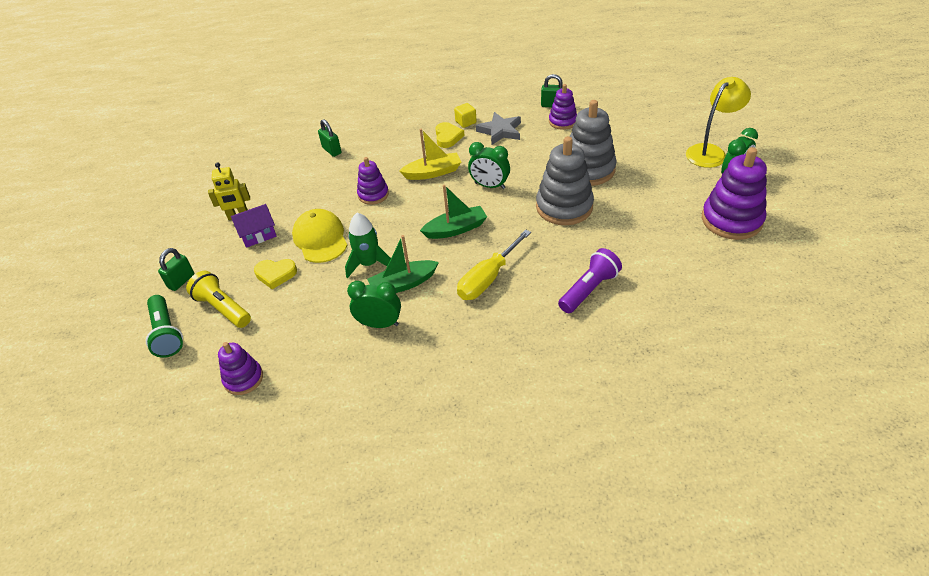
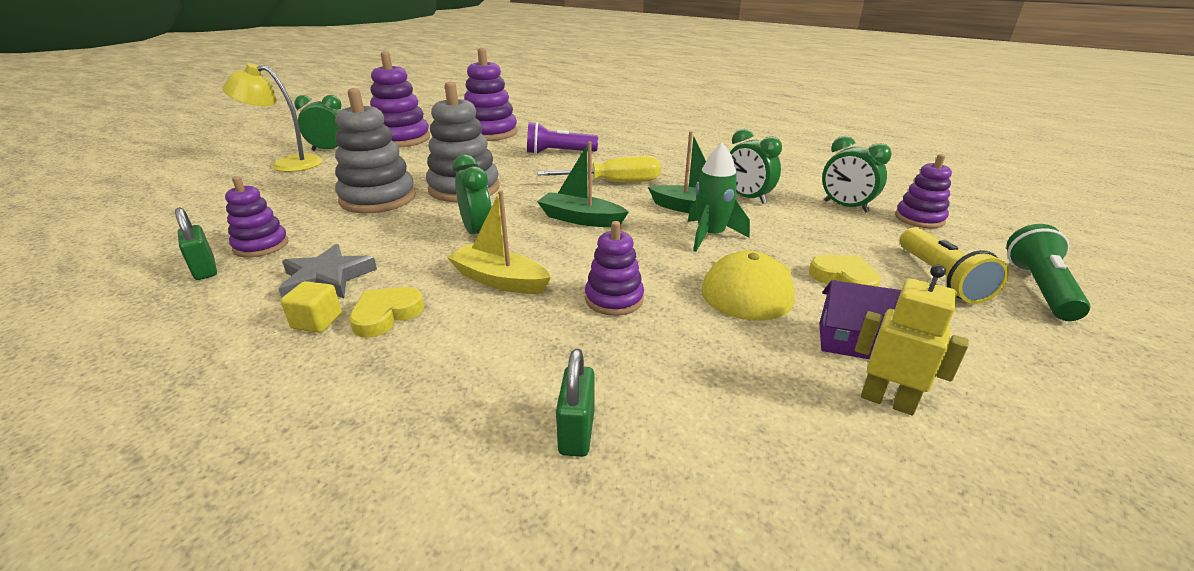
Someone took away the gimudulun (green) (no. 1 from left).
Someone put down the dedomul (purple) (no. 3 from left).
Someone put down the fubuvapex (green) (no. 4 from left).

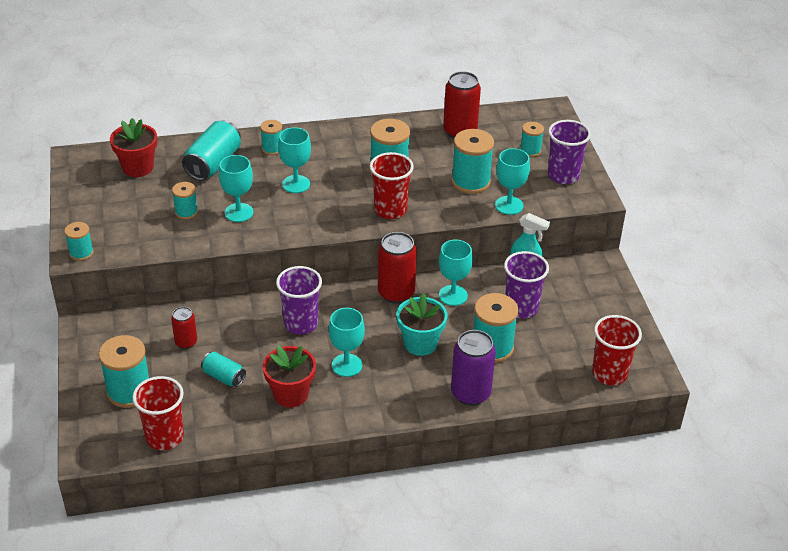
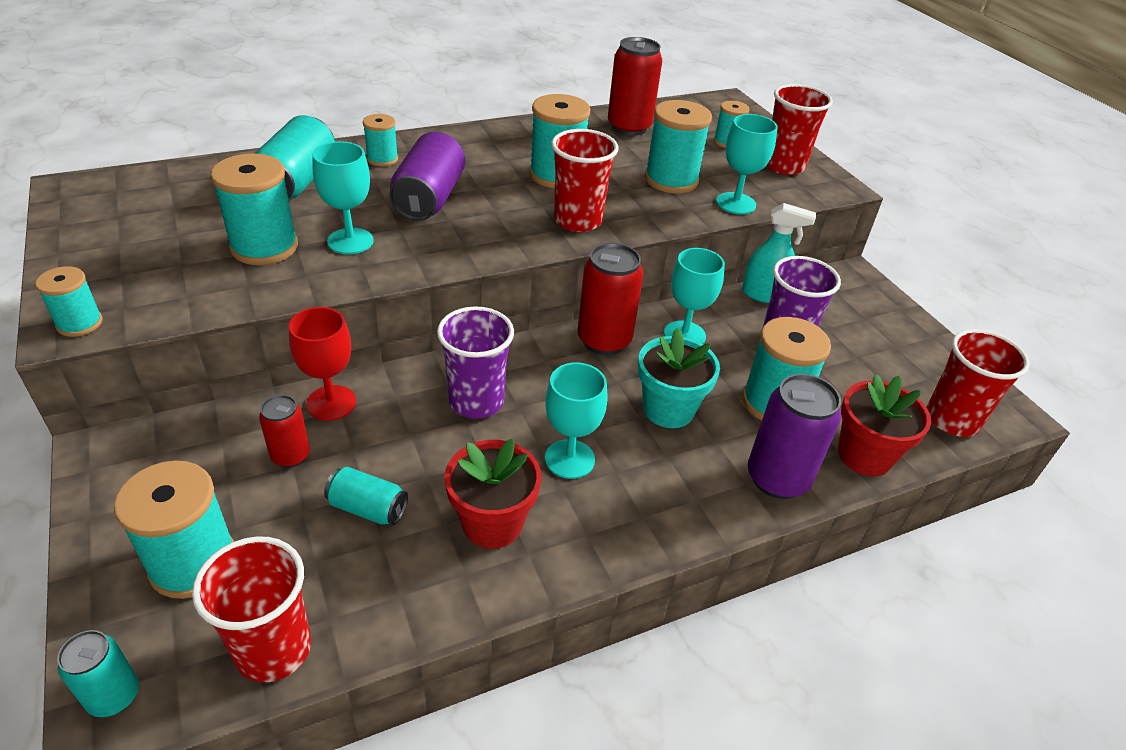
Someone put down the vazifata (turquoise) (no. 1 from left).
Someone put down the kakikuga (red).
Someone carried the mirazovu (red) (no. 1 from left in the first image).
Someone swapped the kakikuga (turquoise) (no. 2 from left) for the vazifata (purple) (no. 1 from left).
Someone repainted the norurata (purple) (no. 3 from left), which became the norurata (red) (no. 3 from left).
Someone scaled the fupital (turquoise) (no. 3 from left) by 1.77.

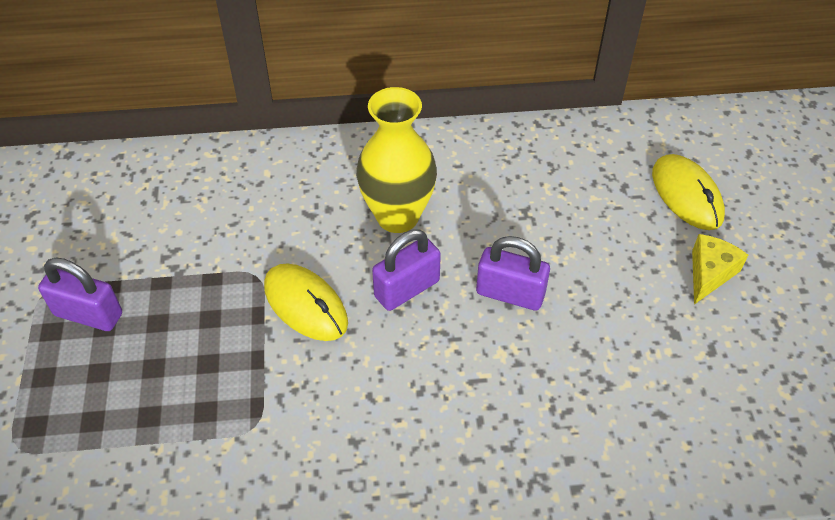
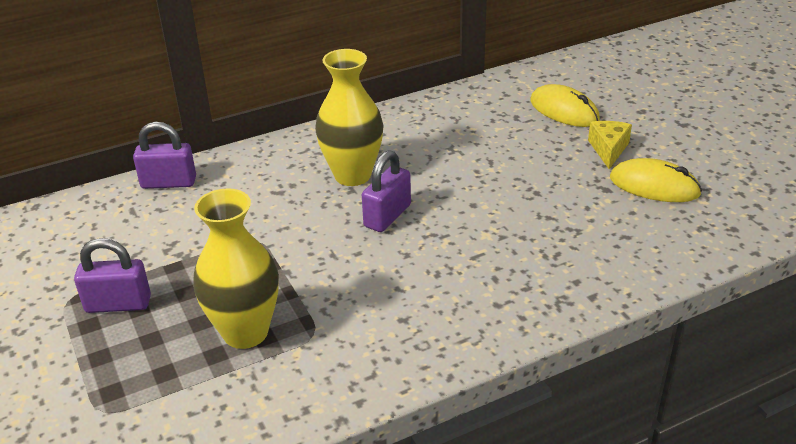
Someone put down the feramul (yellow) (no. 1 from left).
Someone carried the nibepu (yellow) (no. 1 from left in the first image).
Someone carried the gimudulun (purple) (no. 3 from left in the first image).

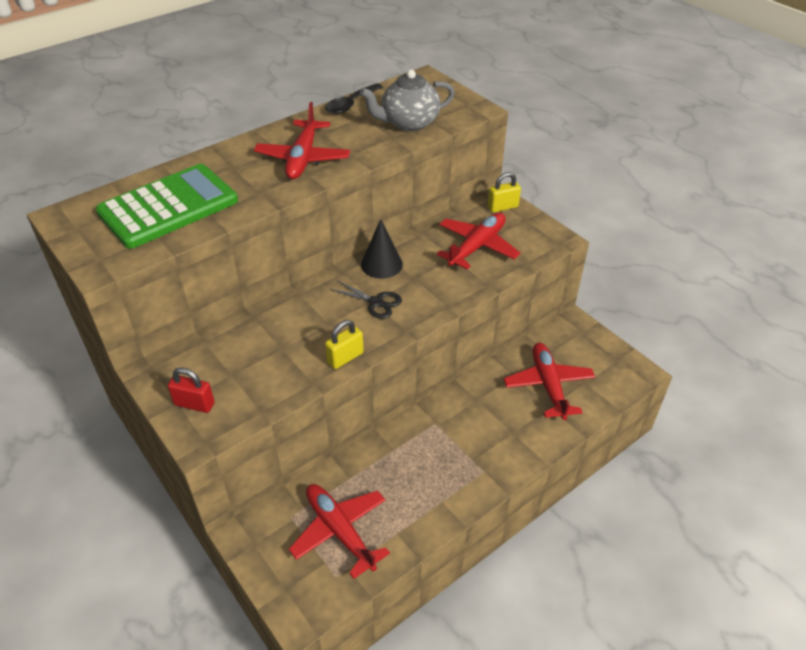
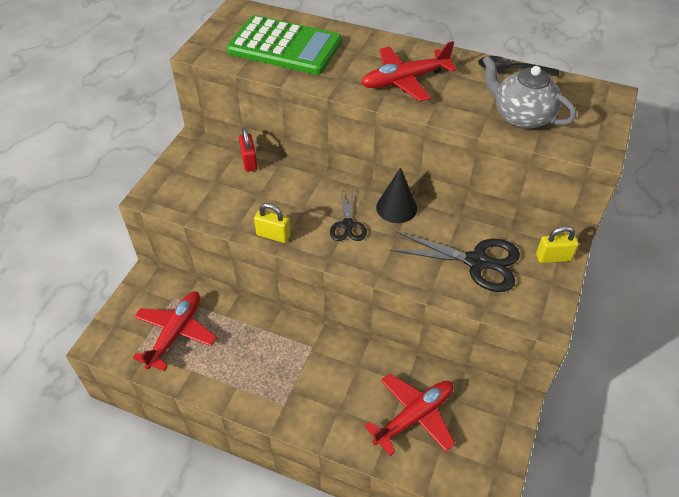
Someone carried the gimudulun (red).
Someone swapped the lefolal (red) (no. 3 from left) for the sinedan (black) (no. 2 from left).
Someone rotated the gimudulun (yellow) (no. 2 from left) by 45 degrees counterclockwise.

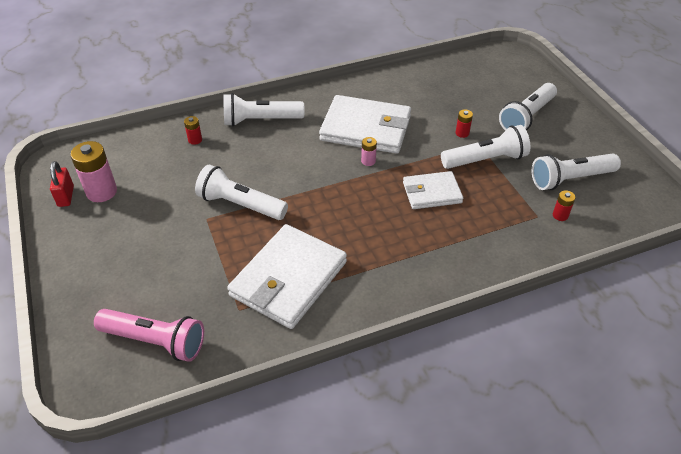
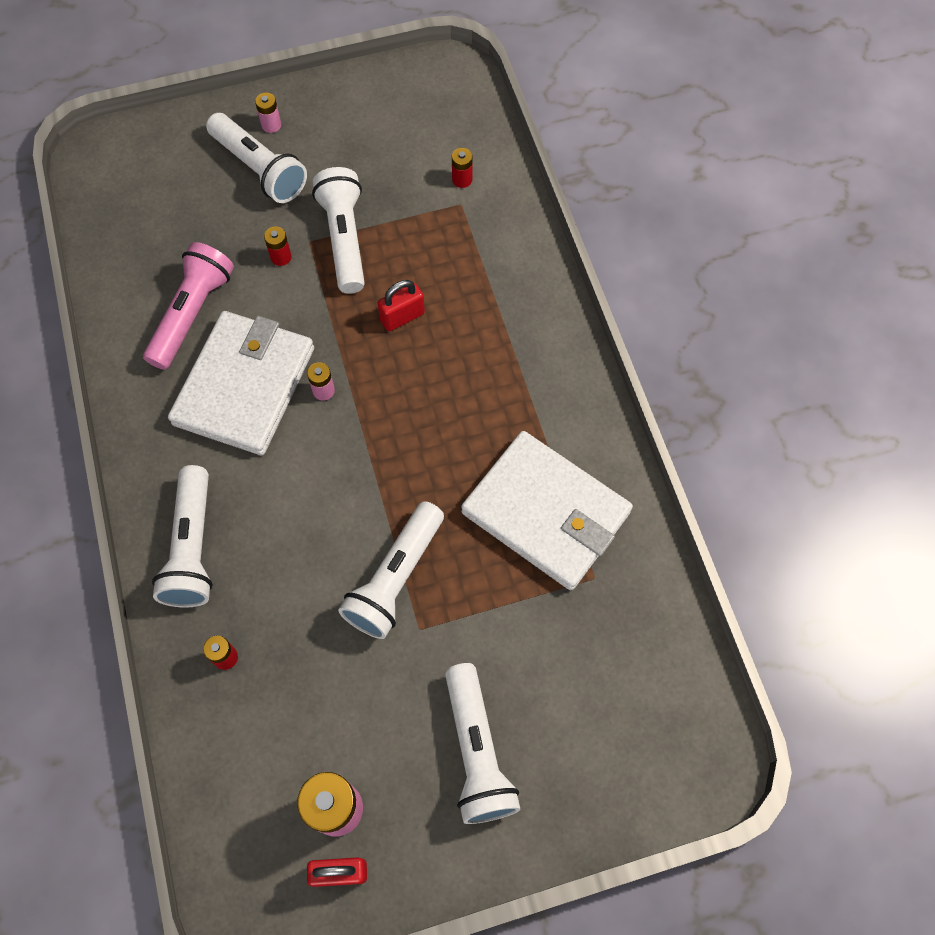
Someone put down the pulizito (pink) (no. 1 from left).
Someone carried the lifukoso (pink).
Someone carried the lifukoso (white) (no. 5 from left).
Someone swapped the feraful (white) (no. 3 from left) for the gimudulun (red) (no. 2 from left).

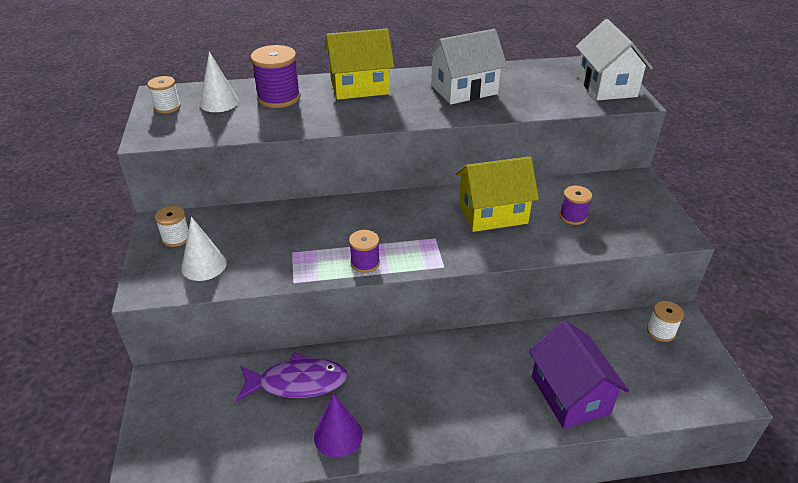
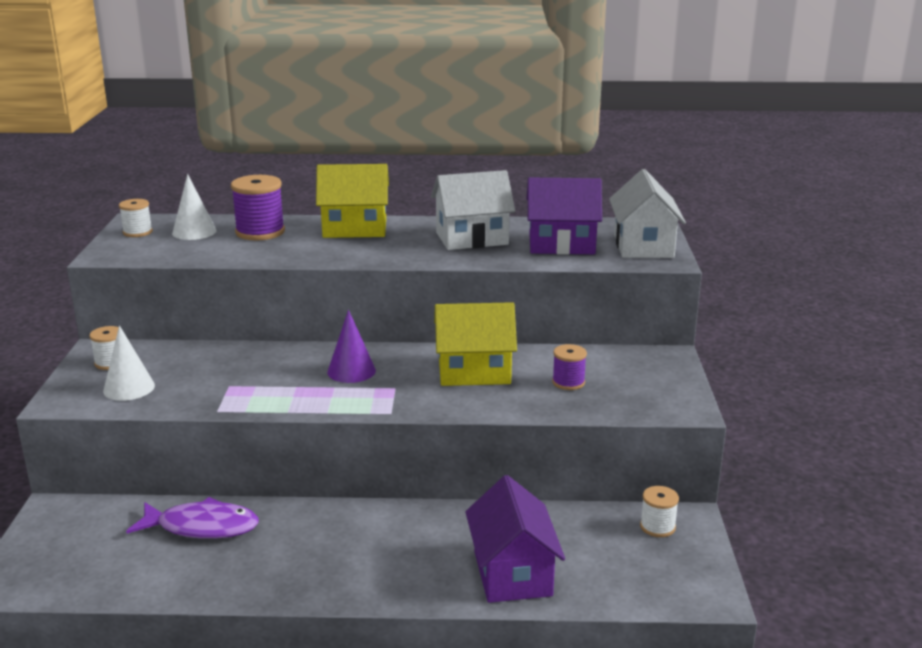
Someone took away the fupital (purple) (no. 2 from left).
Someone put down the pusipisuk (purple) (no. 2 from left).
Someone carried the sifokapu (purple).

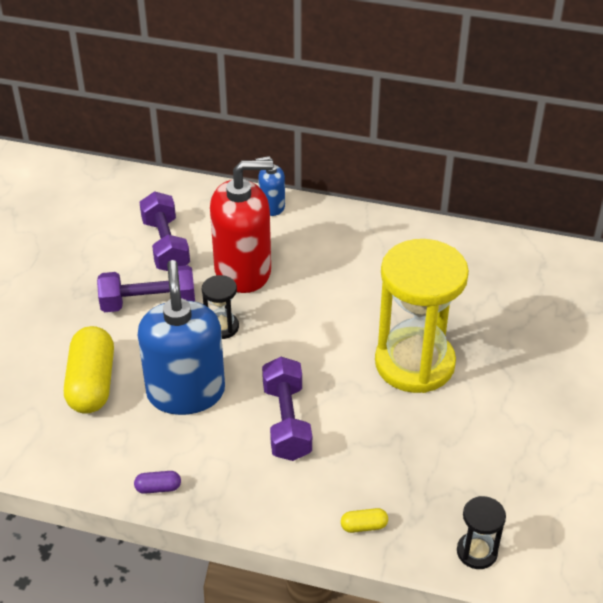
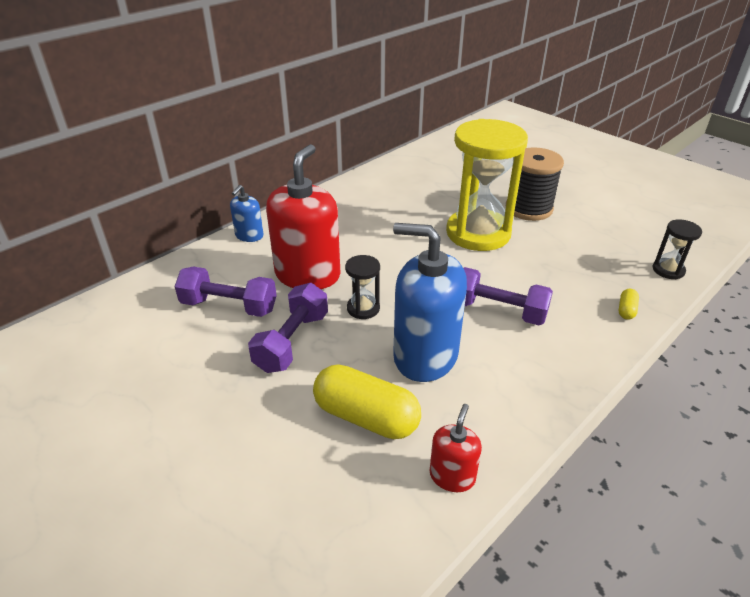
Someone took away the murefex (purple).
Someone put down the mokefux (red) (no. 2 from left).
Someone put down the fupital (black).

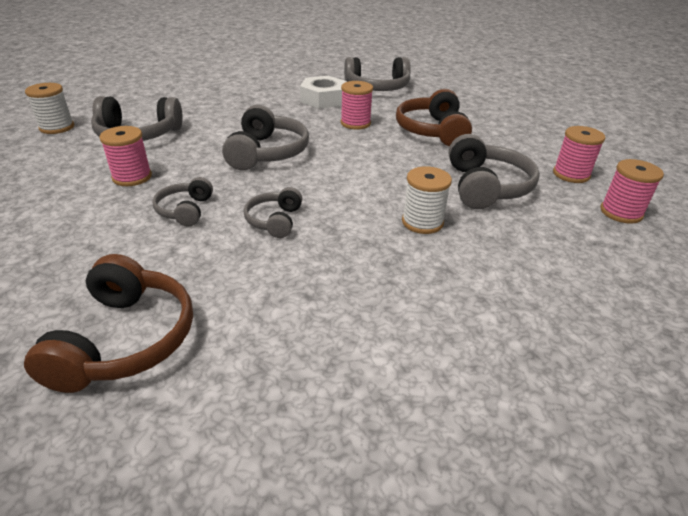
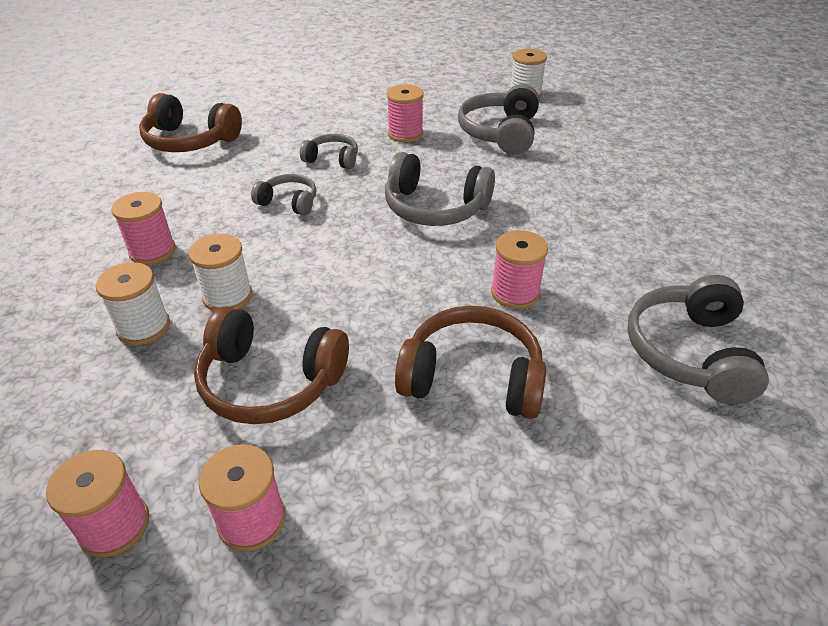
Someone took away the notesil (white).
Someone put down the fupital (white) (no. 1 from left).
Someone put down the fupital (pink) (no. 2 from left).
Someone repainted the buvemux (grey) (no. 6 from left), which became the buvemux (brown) (no. 2 from left).

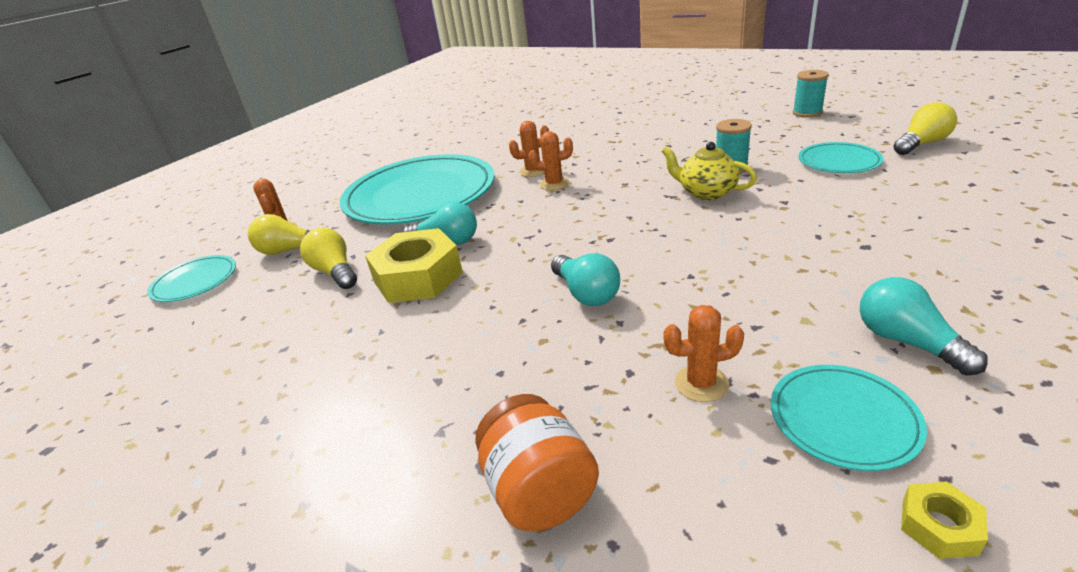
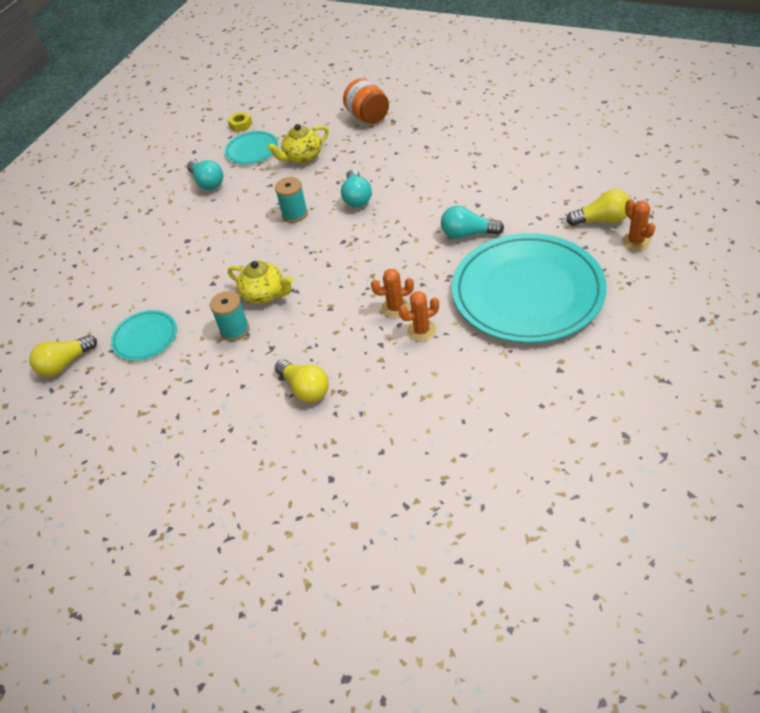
Someone took away the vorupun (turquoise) (no. 1 from left).
Someone took away the notesil (yellow) (no. 1 from left).
Someone carried the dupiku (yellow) (no. 2 from left).
Someone carried the fupital (turquoise) (no. 2 from left).
Someone swapped the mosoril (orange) (no. 4 from left) for the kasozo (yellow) (no. 2 from left).
Someone rotated the dupiku (turquoise) (no. 2 from left) by 150 degrees counterclockwise.

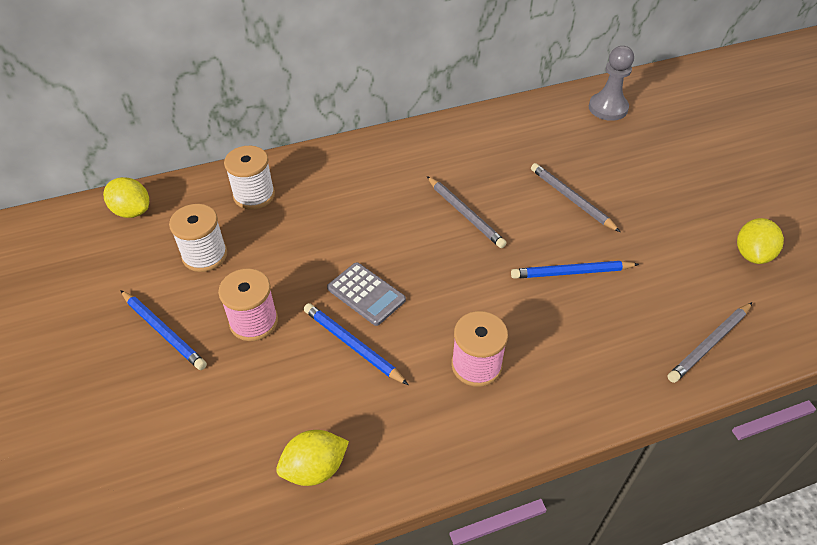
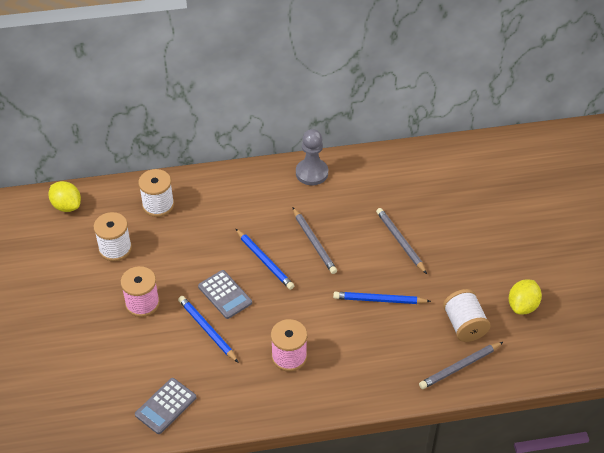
Someone put down the fupital (white) (no. 3 from left).
Someone carried the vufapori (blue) (no. 1 from left in the first image).
Someone carried the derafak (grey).
Someone swapped the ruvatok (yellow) (no. 2 from left) for the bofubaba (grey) (no. 1 from left).

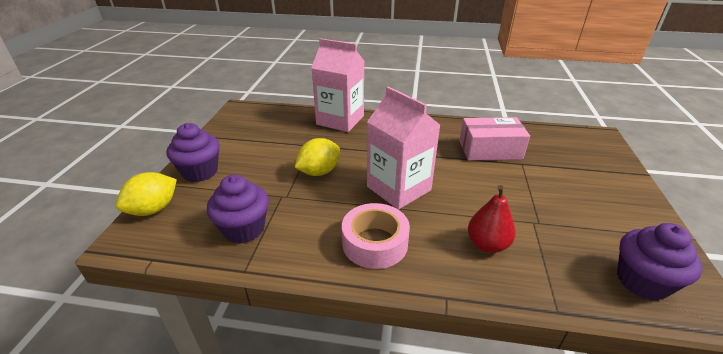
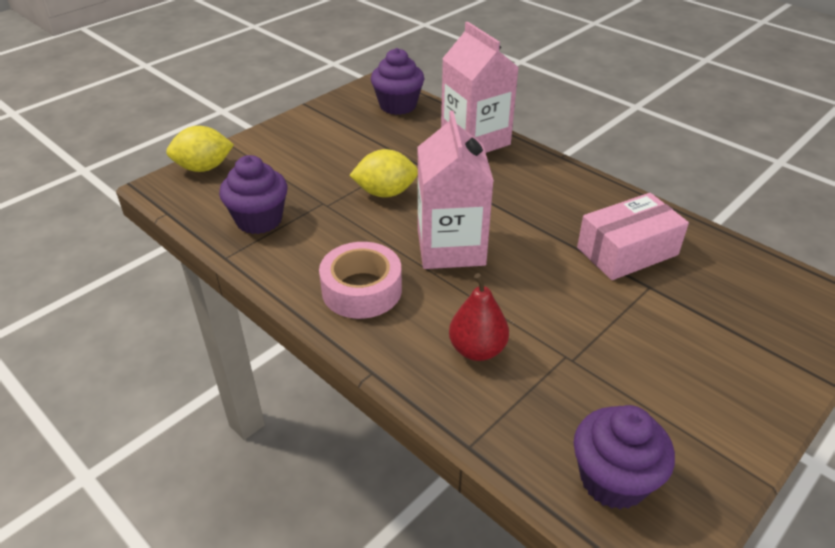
Someone carried the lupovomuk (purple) (no. 1 from left in the first image).
Someone rotated the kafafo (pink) by 60 degrees counterclockwise.

